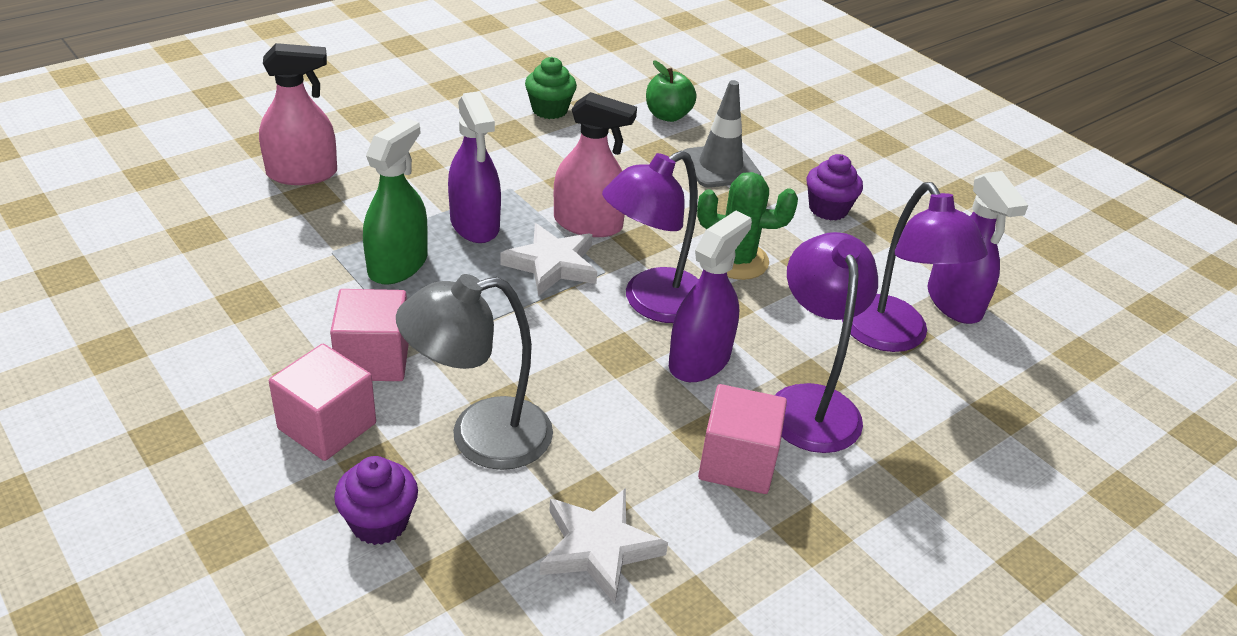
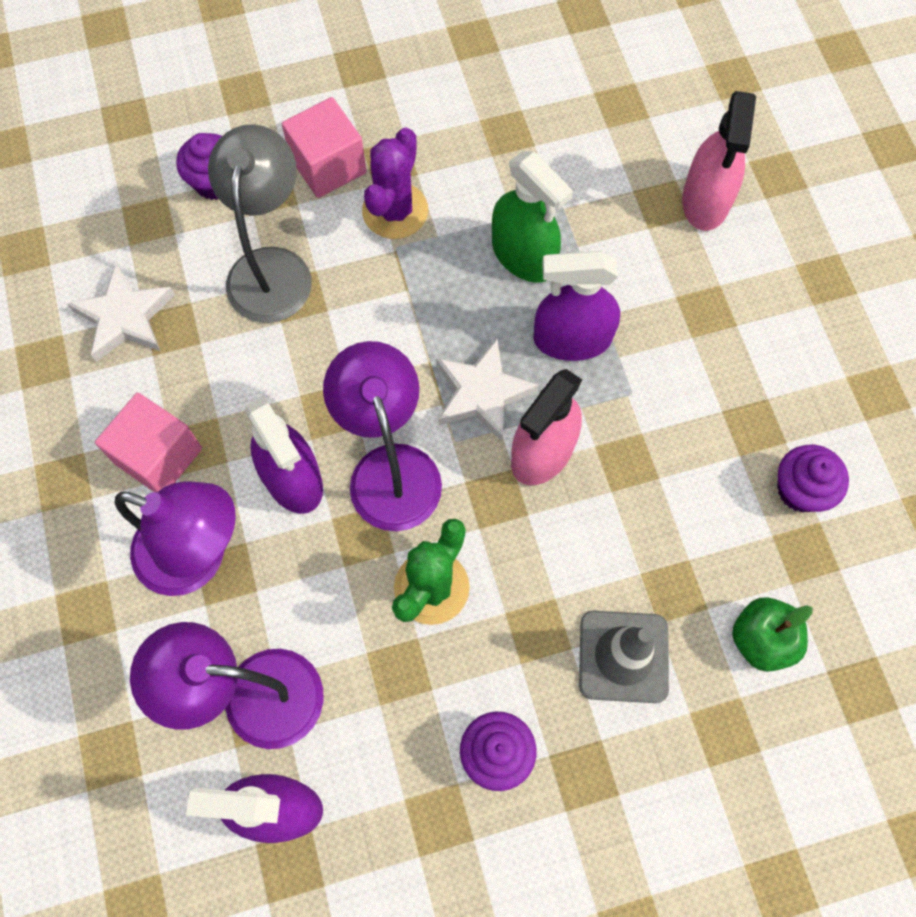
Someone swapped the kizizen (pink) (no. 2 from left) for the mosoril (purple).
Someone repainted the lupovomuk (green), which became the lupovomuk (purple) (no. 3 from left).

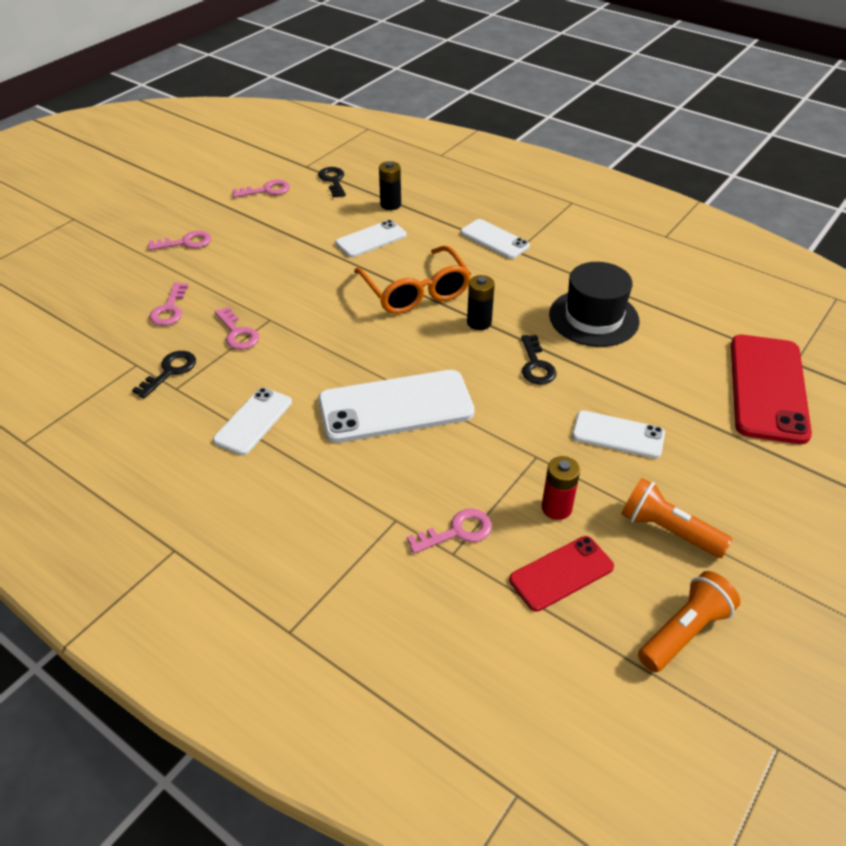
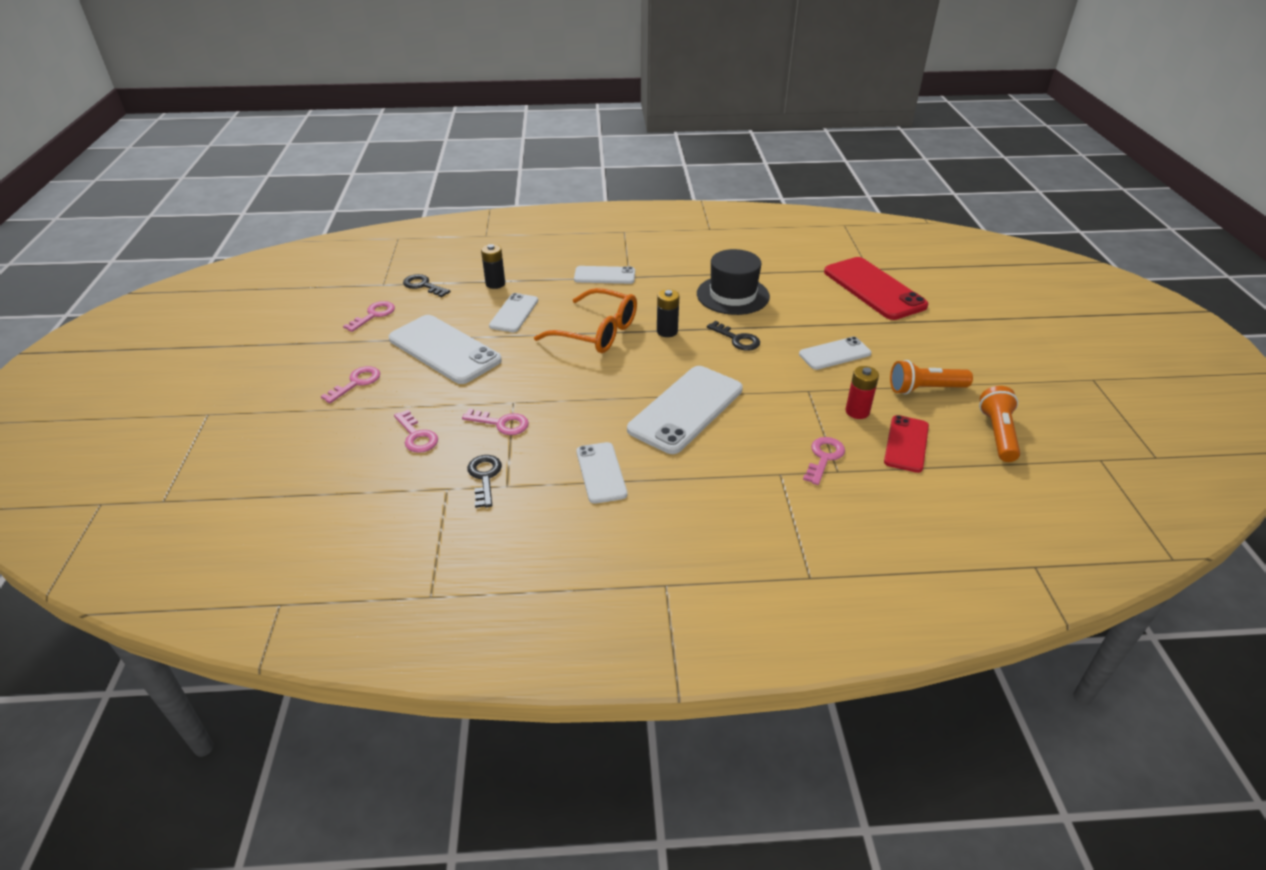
Someone put down the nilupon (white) (no. 1 from left).

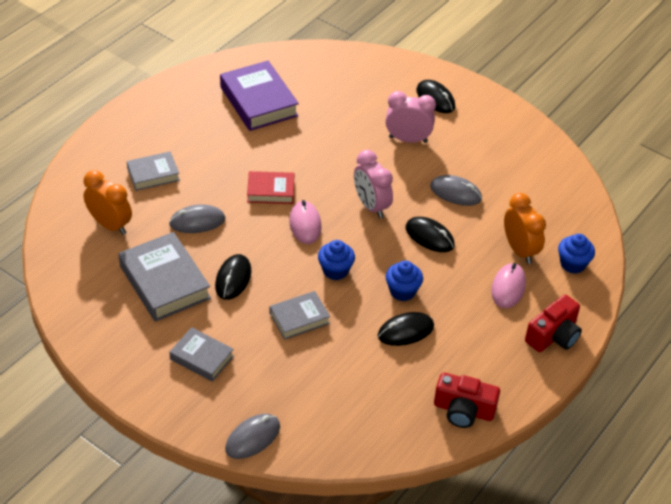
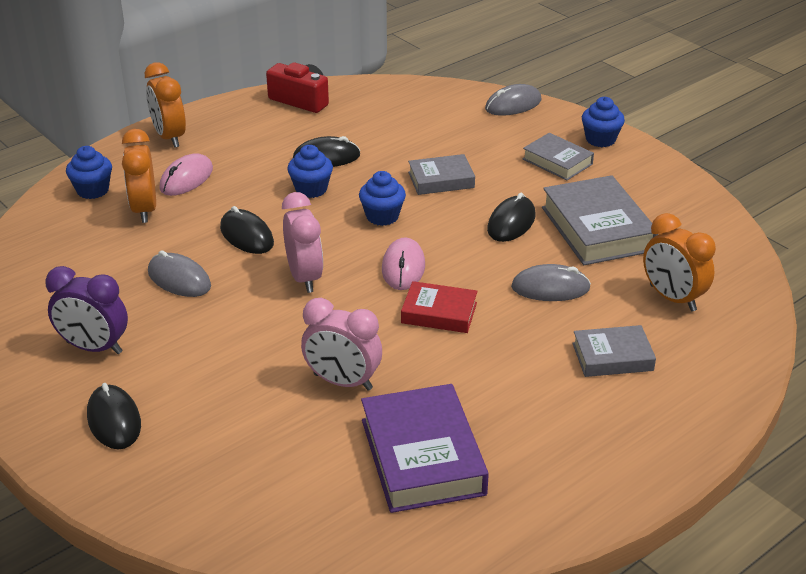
Someone put down the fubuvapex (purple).
Someone put down the lupovomuk (blue) (no. 4 from left).
Someone carried the fubuvapex (pink) (no. 2 from left).
Someone swapped the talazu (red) (no. 2 from left) for the fubuvapex (orange) (no. 2 from left).

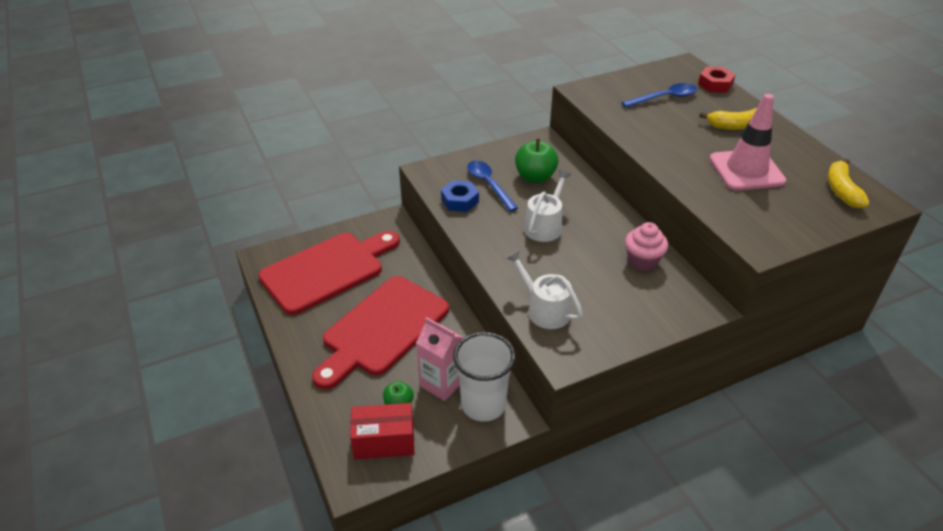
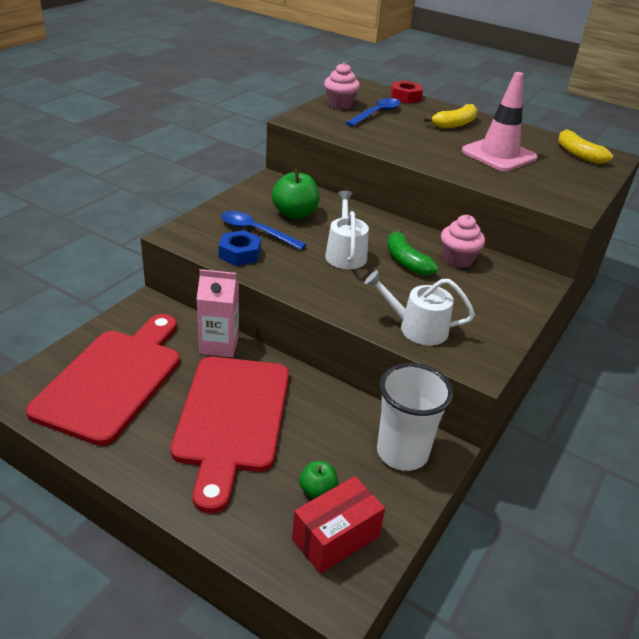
Someone put down the lupovomuk (pink) (no. 1 from left).
Someone put down the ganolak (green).
Someone carried the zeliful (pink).

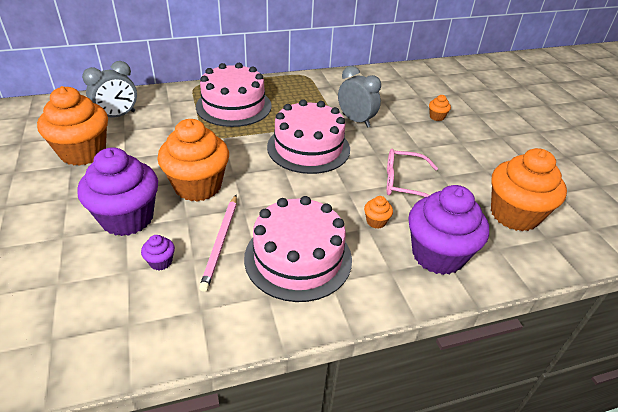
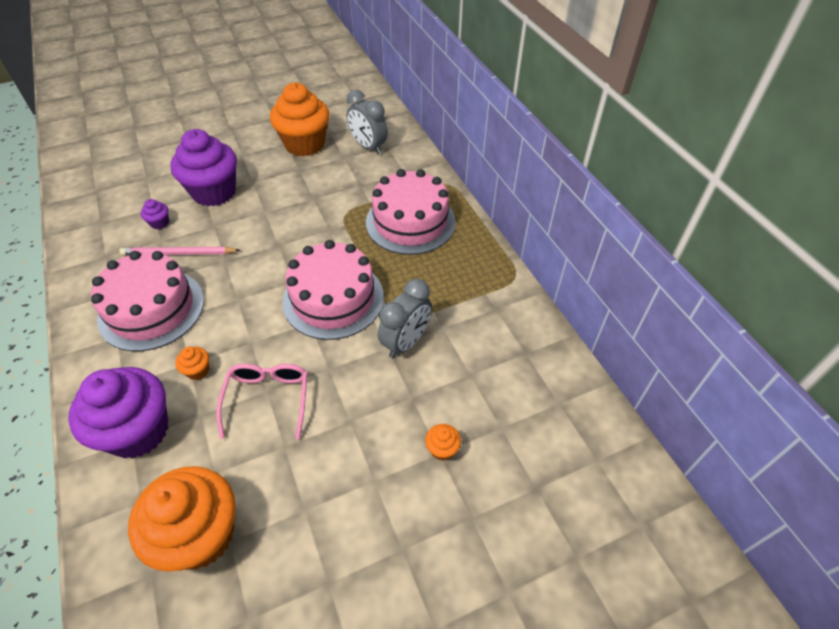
Someone took away the lupovomuk (orange) (no. 2 from left).

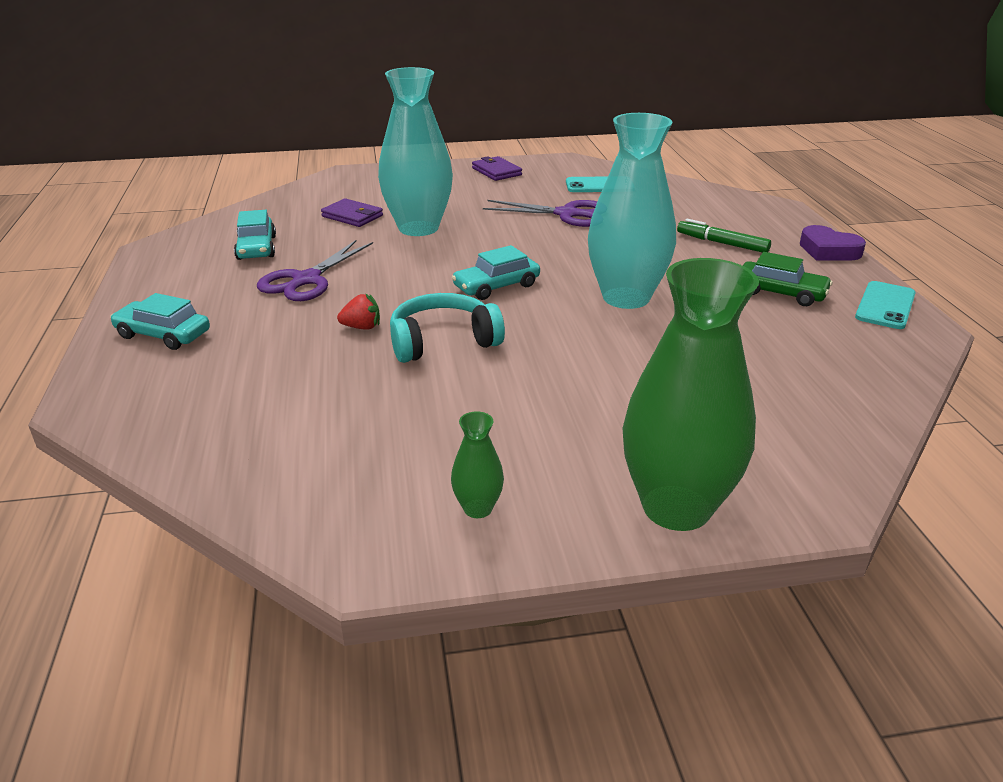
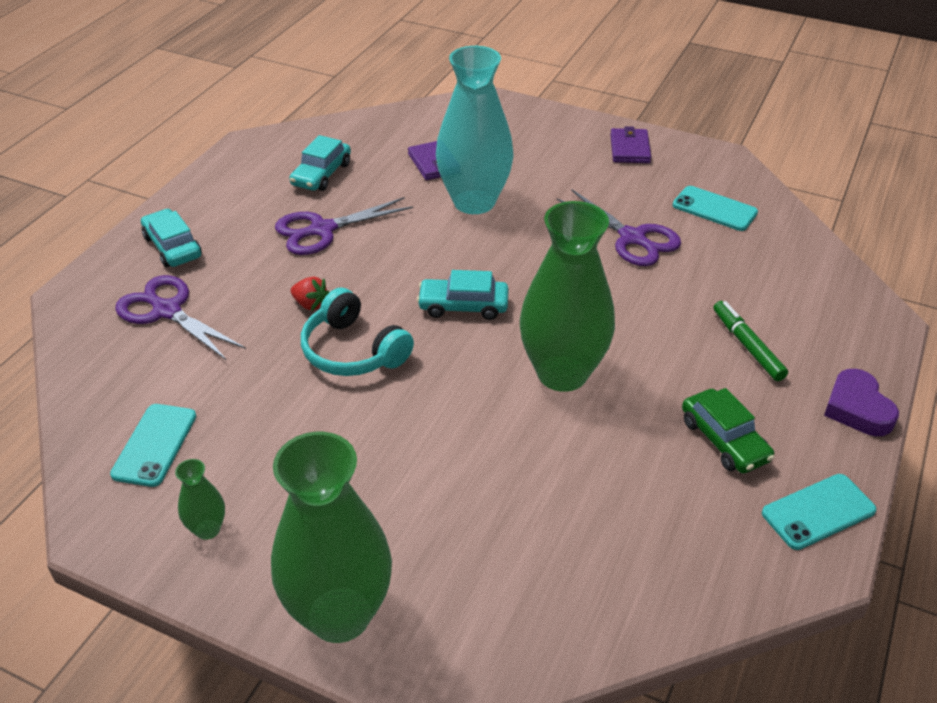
Someone put down the nilupon (turquoise) (no. 1 from left).
Someone put down the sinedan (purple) (no. 1 from left).
Someone repainted the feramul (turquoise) (no. 2 from left), which became the feramul (green) (no. 3 from left).
Someone rotated the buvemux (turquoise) by 150 degrees counterclockwise.

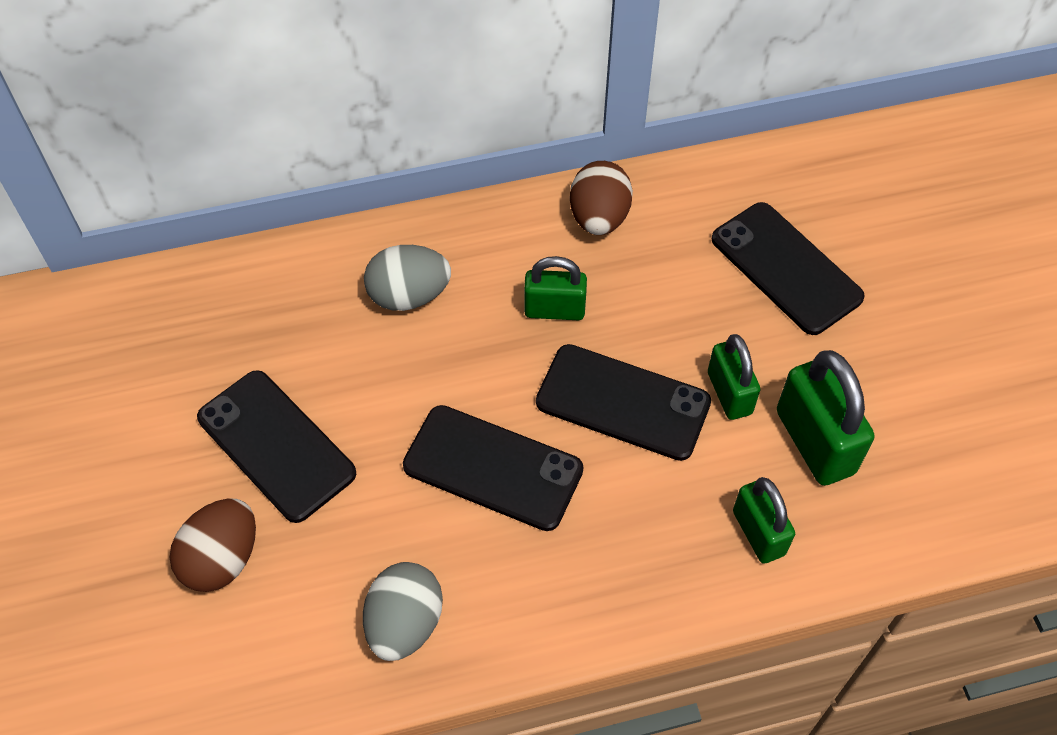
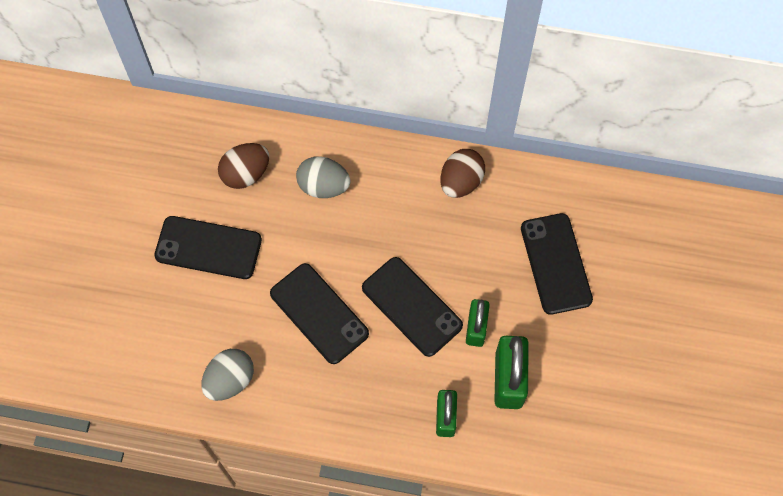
Someone took away the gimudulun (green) (no. 1 from left).
Someone carried the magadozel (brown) (no. 1 from left).
Someone rotated the nilupon (black) (no. 1 from left) by 60 degrees counterclockwise.

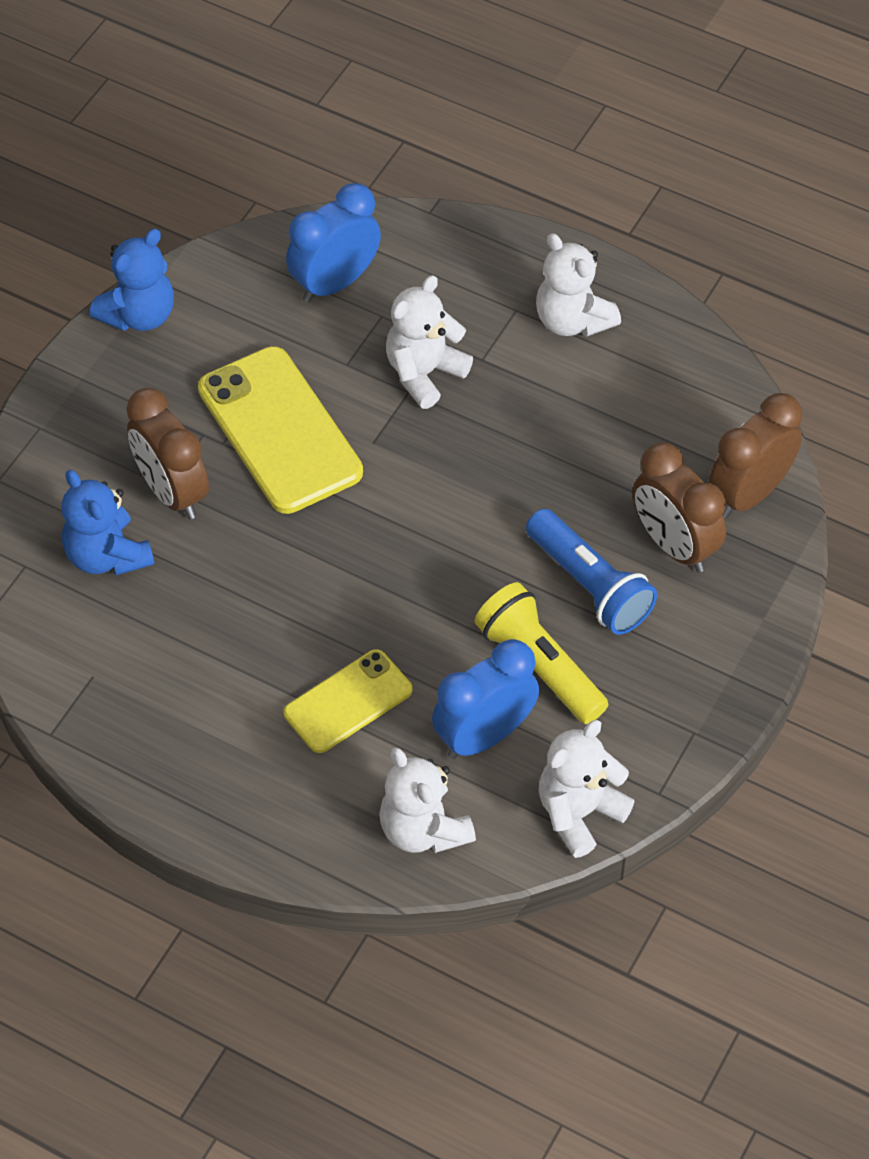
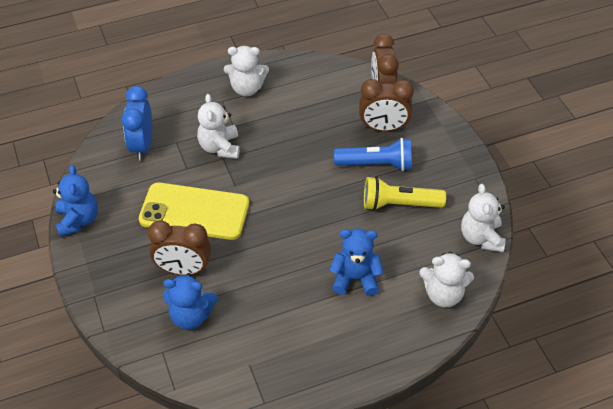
Someone took away the fubuvapex (blue) (no. 2 from left).
Someone swapped the nilupon (yellow) (no. 2 from left) for the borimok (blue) (no. 3 from left).

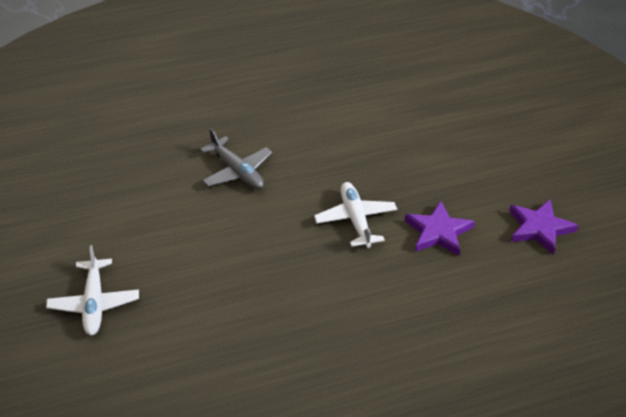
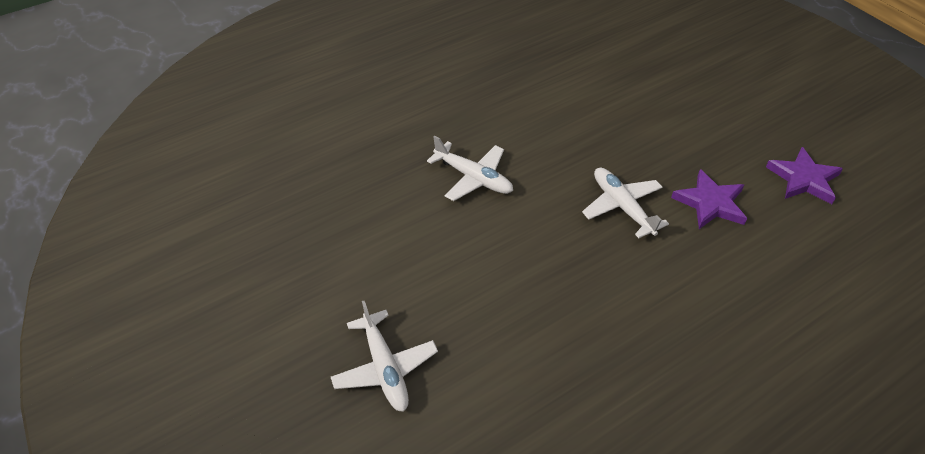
Someone repainted the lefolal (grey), which became the lefolal (white) (no. 2 from left).

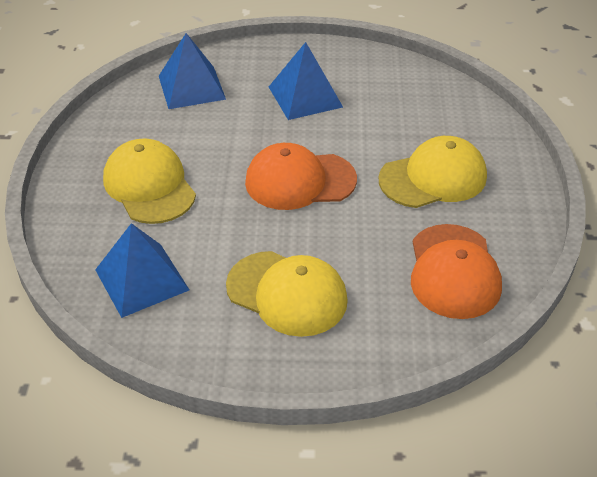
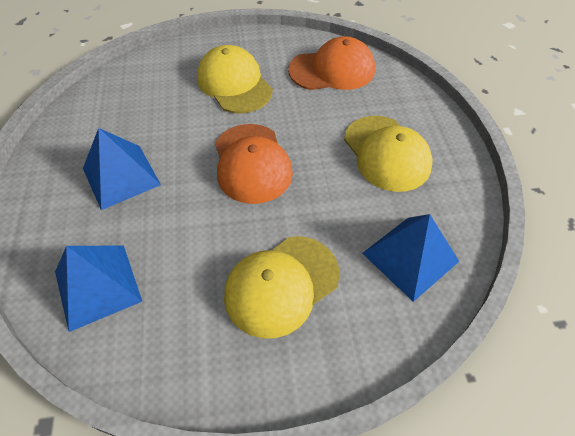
Someone rotated the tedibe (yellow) (no. 2 from left in the first image) by 135 degrees clockwise.

